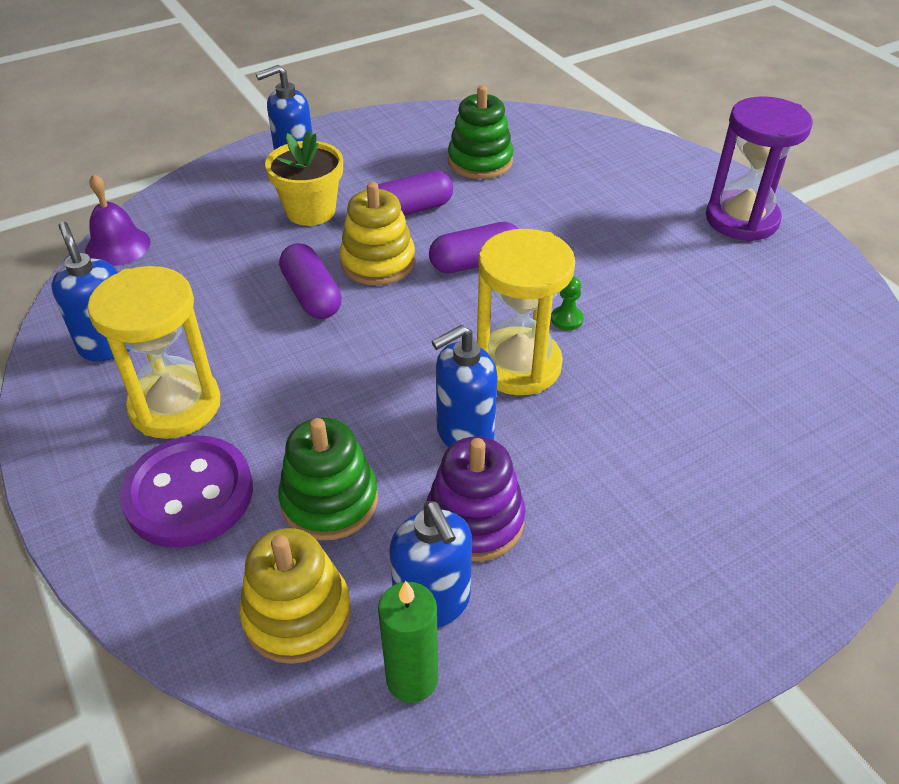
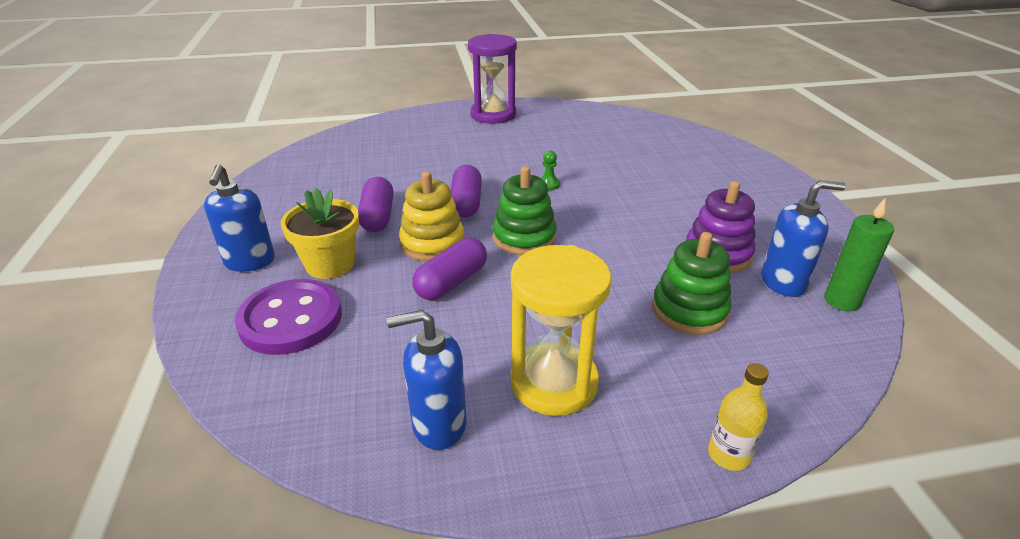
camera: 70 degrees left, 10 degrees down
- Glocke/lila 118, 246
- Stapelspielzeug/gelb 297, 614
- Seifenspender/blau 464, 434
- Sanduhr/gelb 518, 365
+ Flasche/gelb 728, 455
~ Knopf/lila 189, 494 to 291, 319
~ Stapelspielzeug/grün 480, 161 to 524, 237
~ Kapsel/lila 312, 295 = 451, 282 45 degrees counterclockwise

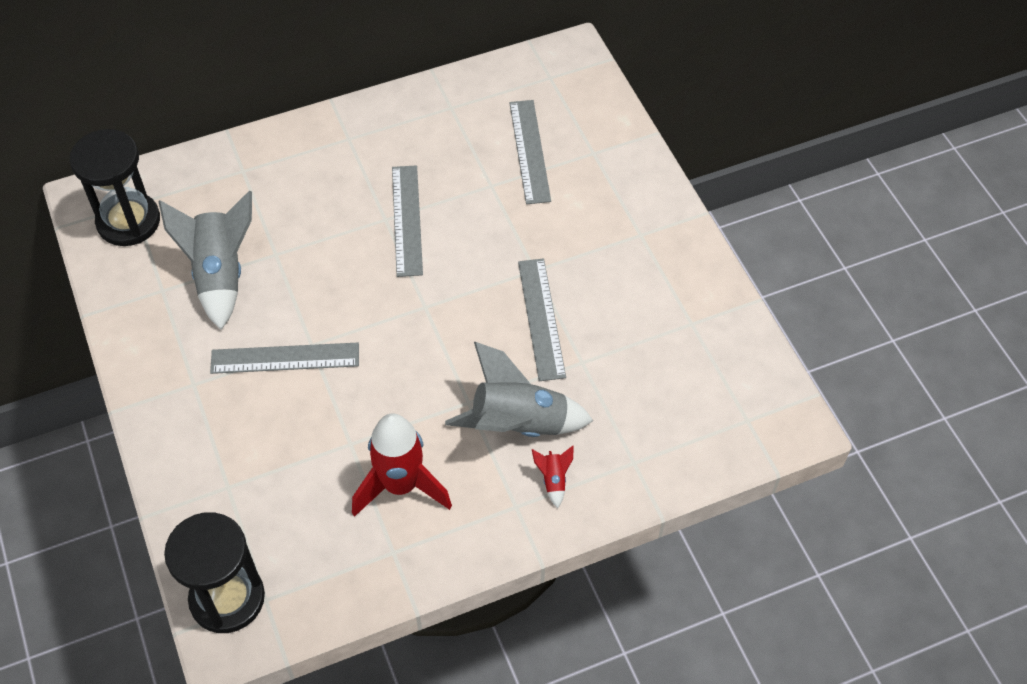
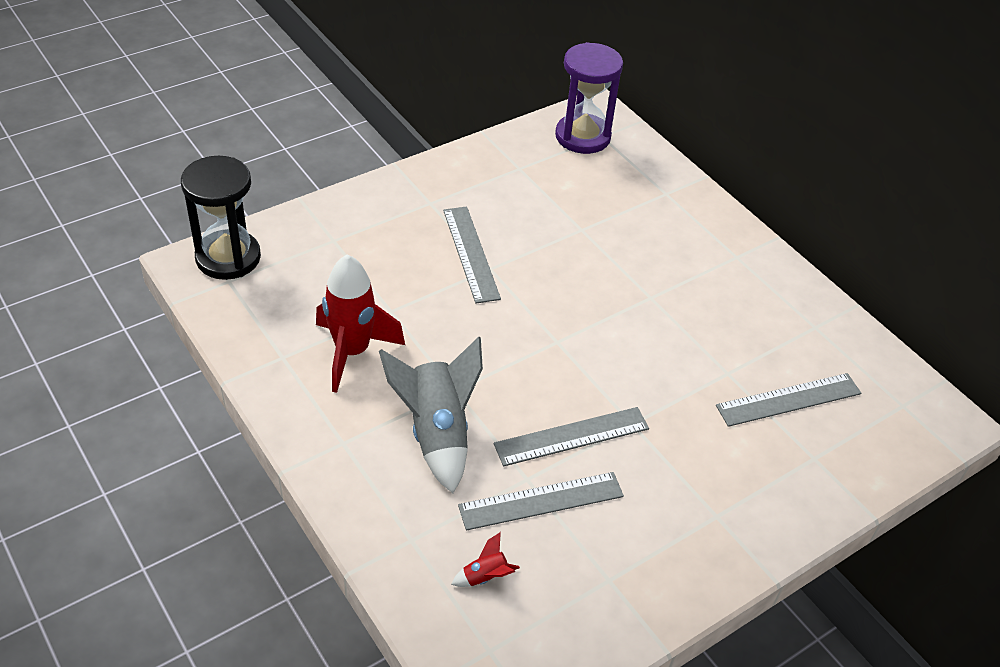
camera: 75 degrees right, 10 degrees down
- Rakete/grau 220, 274
~ Lineal/grau 407, 220 to 541, 501
~ Rakete/rot 553, 480 to 485, 577
~ Sanduhr/schwarz 128, 221 to Sanduhr/lila 582, 136

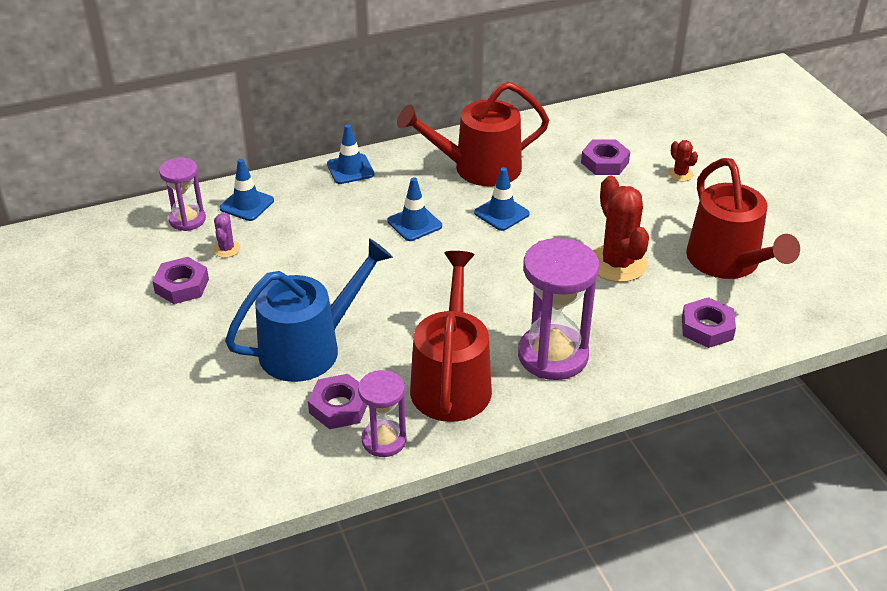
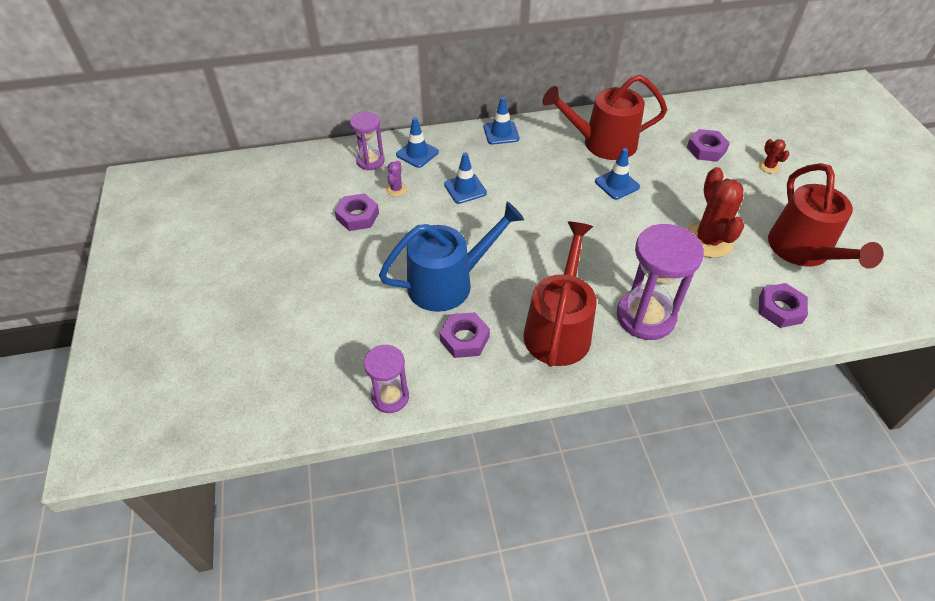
camera: 10 degrees right, 10 degrees up
~ Sanduhr/lila 384, 440 to 390, 397
~ Leitkegel/blau 414, 223 to 465, 189

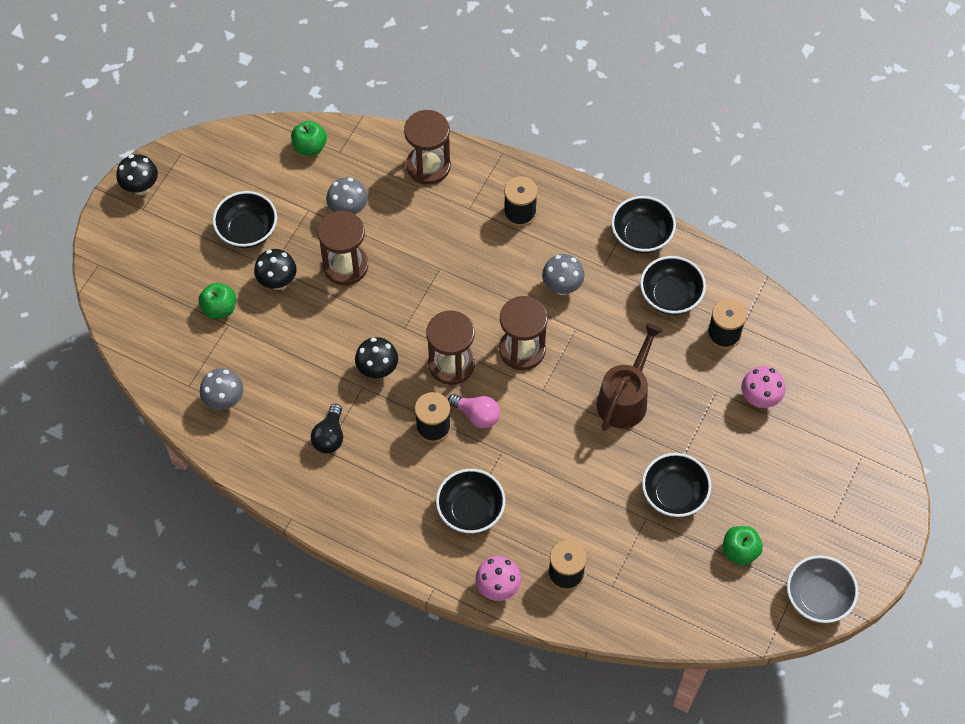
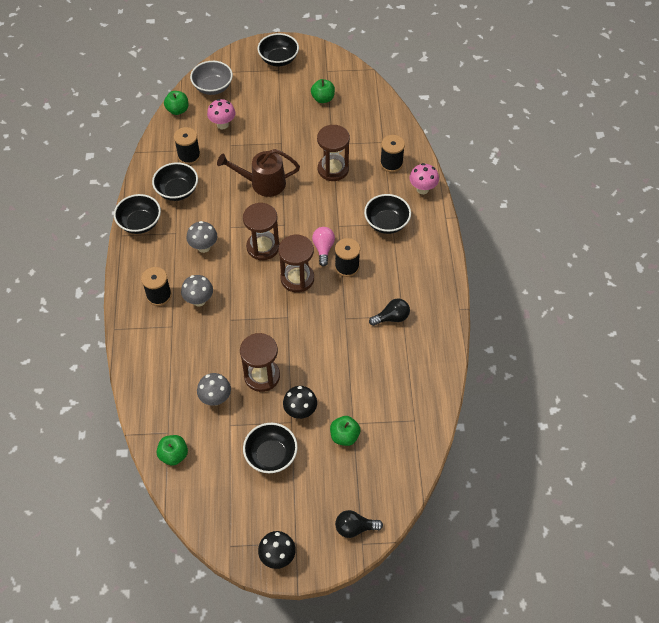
camera: 120 degrees left, 5 degrees down
- Pilz/schwarz 377, 370
+ Apfel/grün 177, 110
+ Glühbirne/schwarz 355, 528
~ Pilz/grau 224, 401 to 199, 300
~ Sanduhr/braun 428, 166 to 333, 169
~ Schüssel/schwarz 674, 494 to 278, 59
~ Schüssel/grau 818, 597 to 213, 87

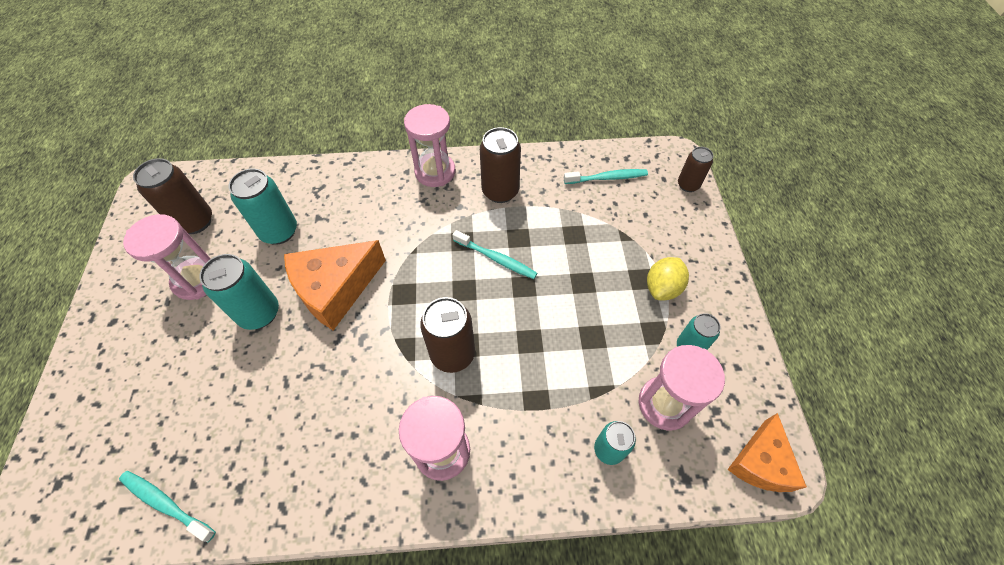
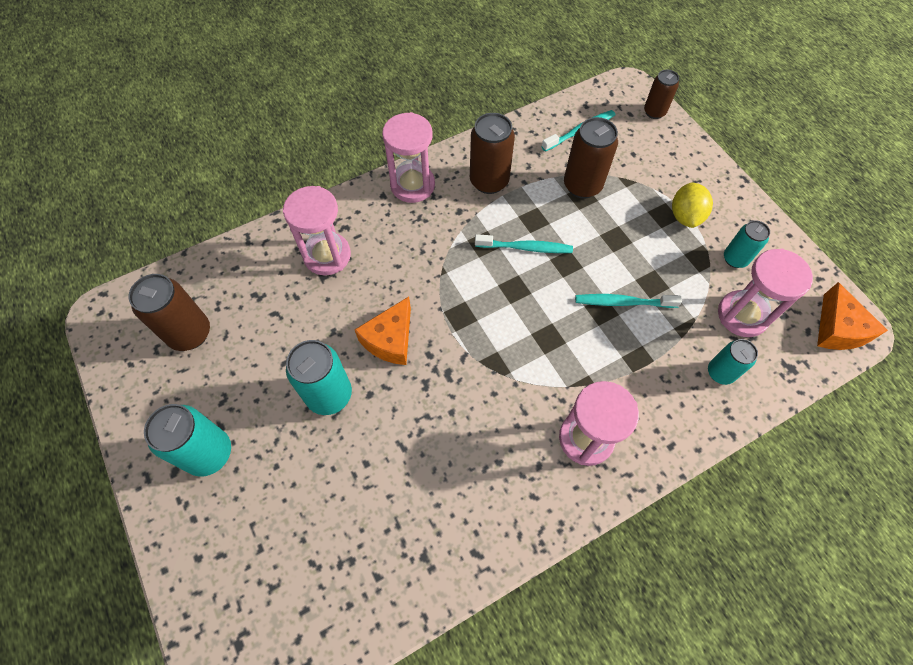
camera: 25 degrees left, 5 degrees up
~ Zahnbürste/türkis 166, 504 to 623, 302
~ Sanduhr/rosa 197, 280 to 327, 255
~ Dose/türkis 279, 231 to 209, 453
~ Dose/braun 452, 354 to 582, 186
~ Käse/orange 335, 289 = 390, 339 x0.65

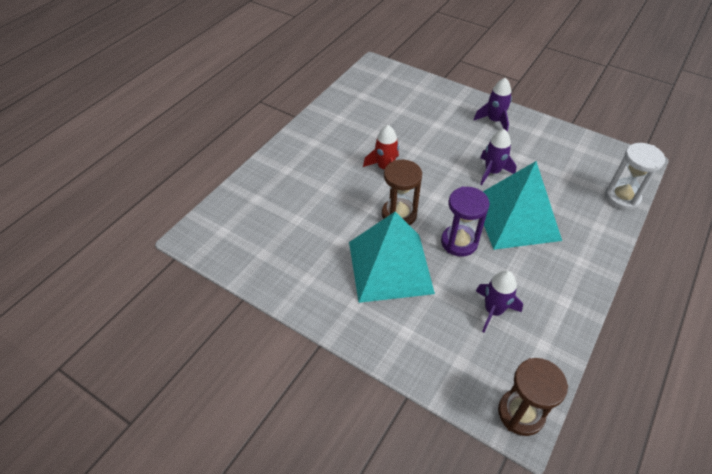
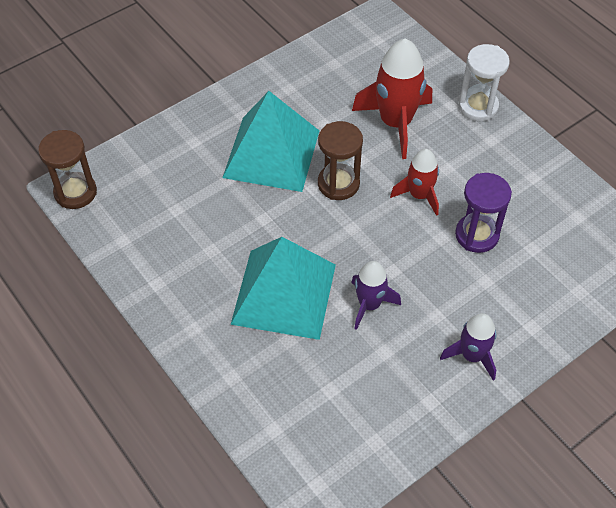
camera: 110 degrees right, 5 degrees up
- Rakete/lila 493, 311
+ Rakete/rot 395, 123
~ Sanduhr/lila 459, 242 to 477, 235
~ Sanduhr/weiß 622, 197 to 478, 107

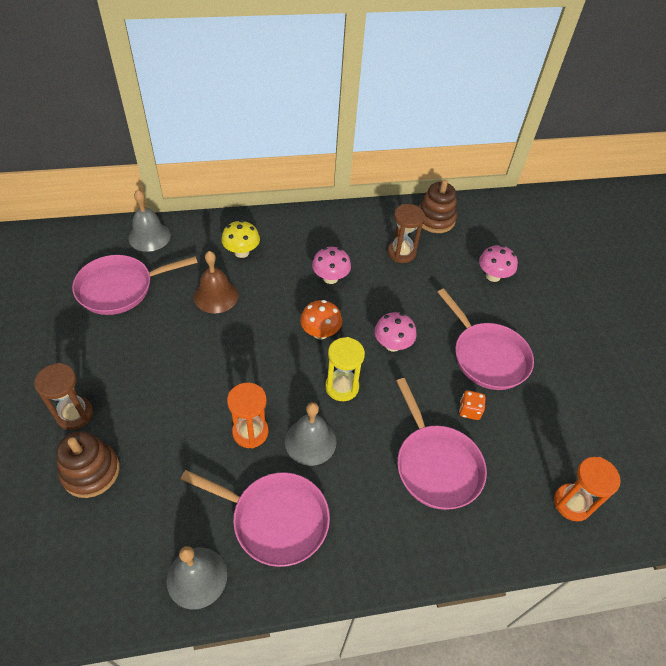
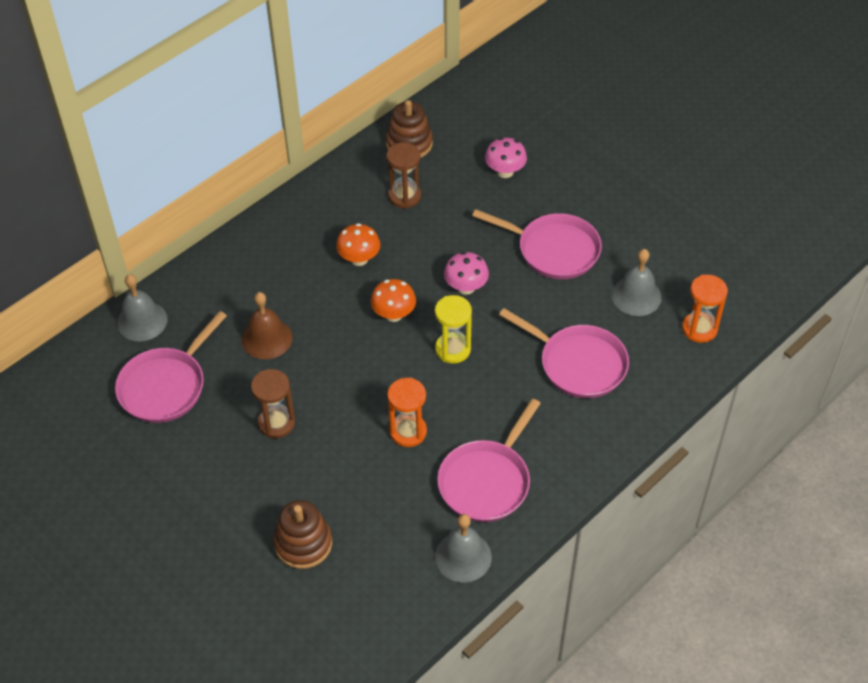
camera: 30 degrees left, 0 degrees up
- Pilz/gelb 241, 252
- Spielwürfel/orange 469, 410
~ Sanduhr/braun 74, 414 to 276, 423
~ Glocke/grau 310, 441 to 636, 296
~ Pilz/rosa 330, 278 to Pilz/orange 359, 259
~ Pfanne/rosa 275, 519 = 487, 481 135 degrees clockwise

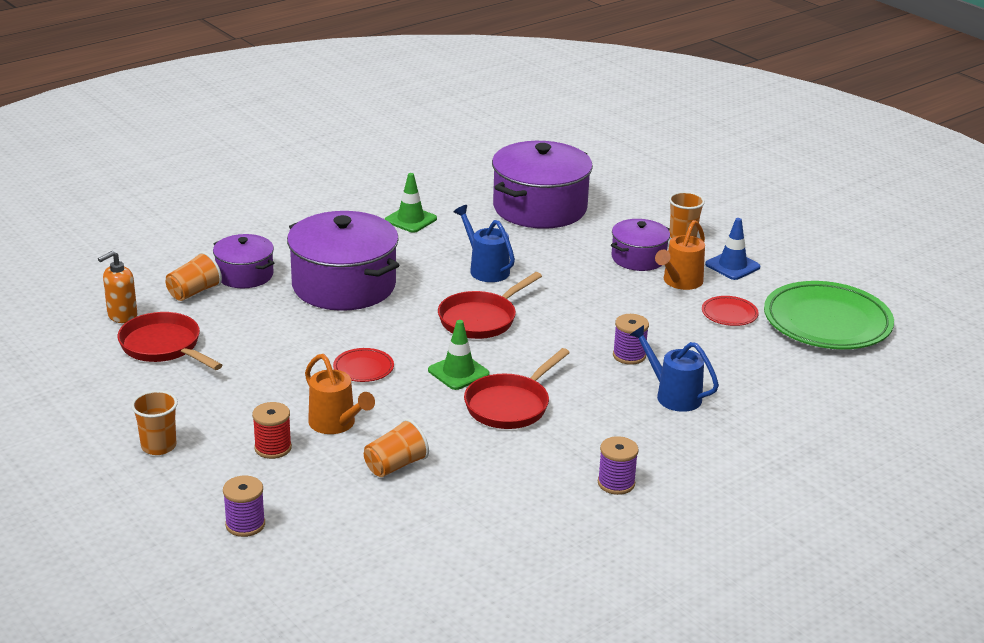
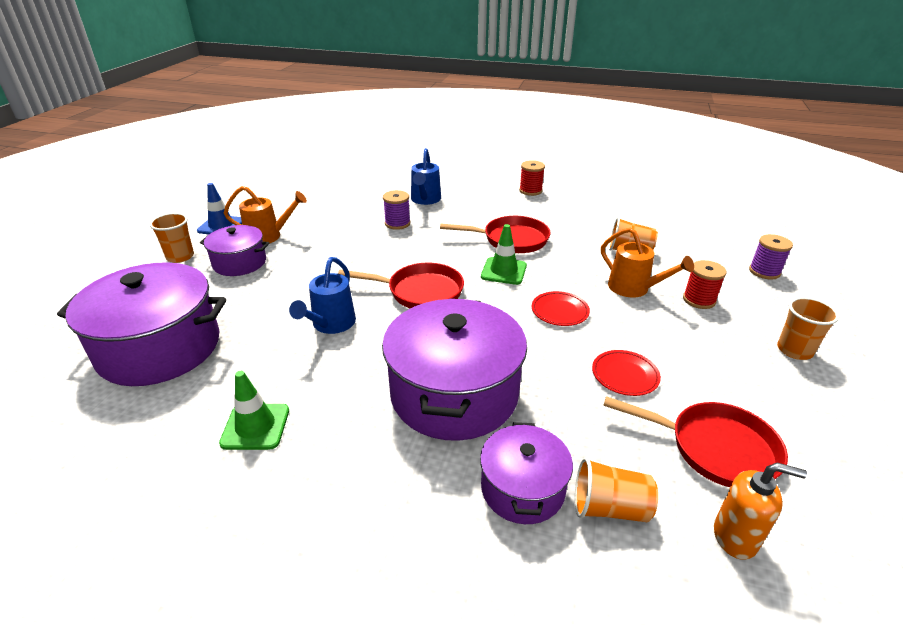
camera: 125 degrees left, 5 degrees up
- Teller/grün 827, 322
~ Teller/rot 729, 314 to 625, 375
~ Garnrolle/lila 616, 483 to Garnrolle/rot 530, 191
~ Pfanne/rot 164, 347 = 714, 448 75 degrees counterclockwise
~ Gießkanne/orange 336, 424 = 634, 289 120 degrees clockwise

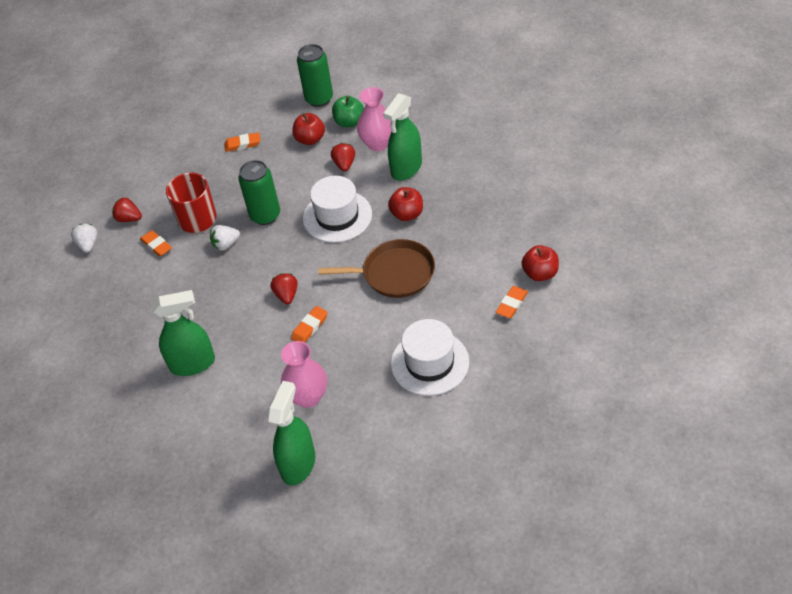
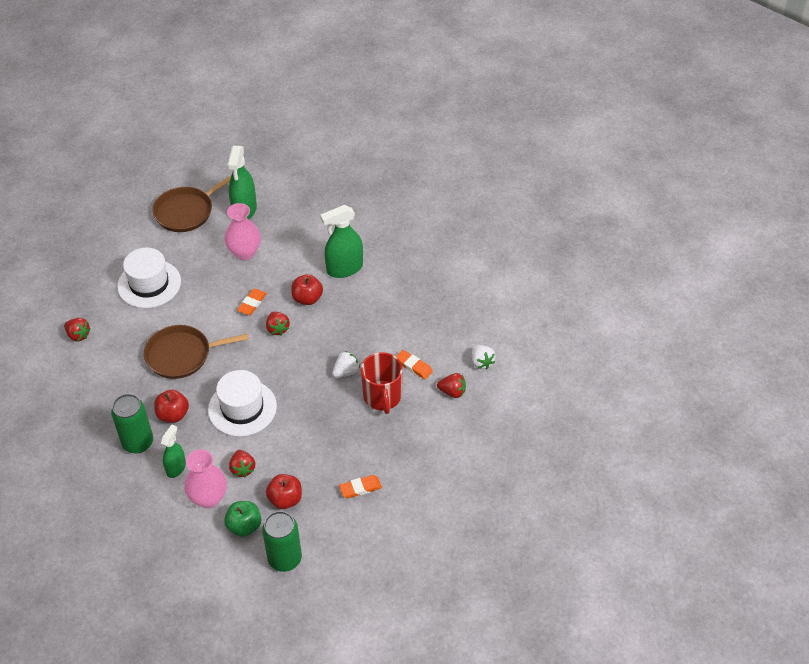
camera: 165 degrees right, 0 degrees up
+ Pfanne/braun 186, 211
~ Dose/grün 265, 215 to 138, 442
~ Apfel/rot 540, 273 to 307, 298
~ Radiergummi/orange 512, 304 to Erdbeere/rot 78, 335
~ Sprühflasche/grün 406, 168 = 176, 468 x0.61

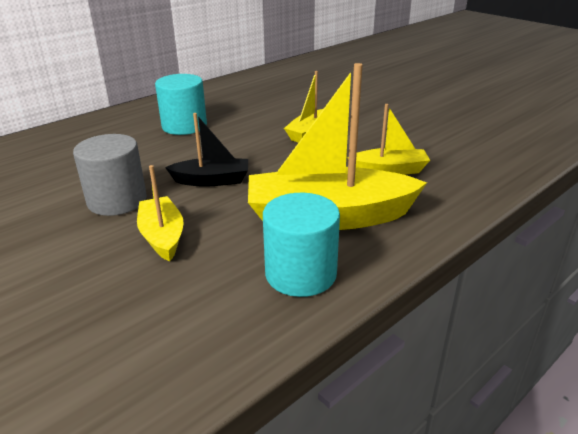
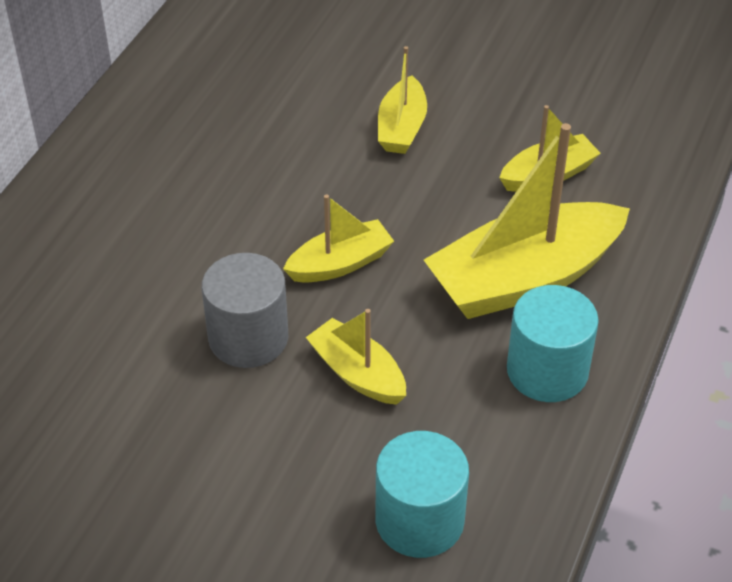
camera: 25 degrees left, 15 degrees up
~ Vollzylinder/türkis 184, 126 to 419, 520
~ Boot/schwarz 212, 180 to Boot/gelb 340, 263

